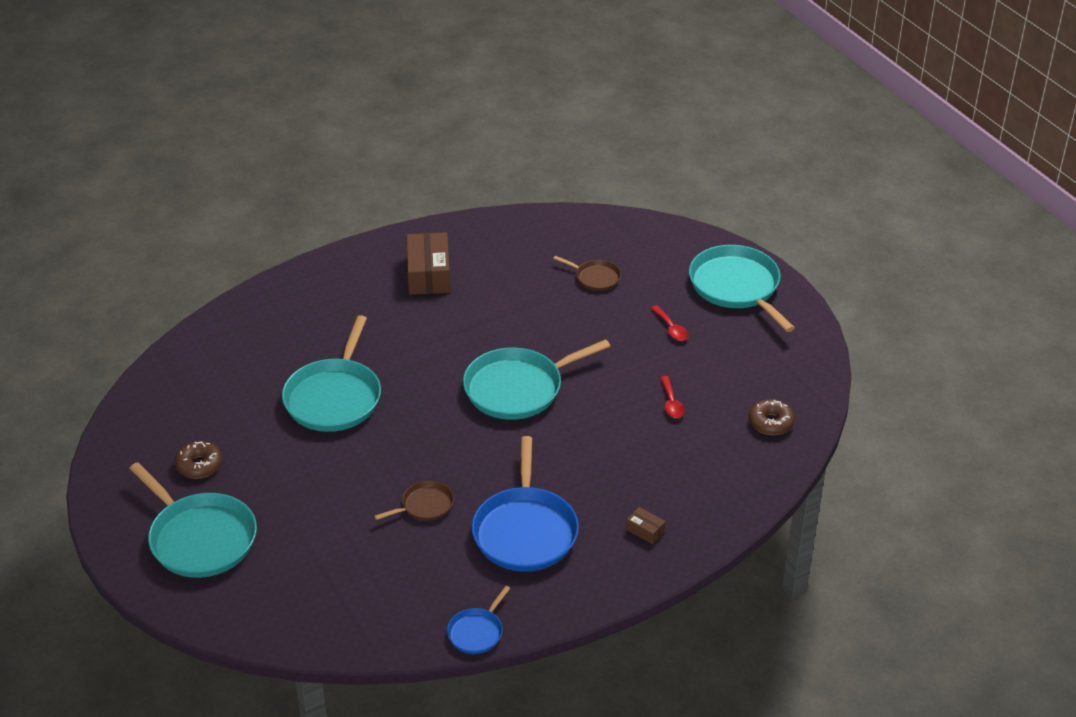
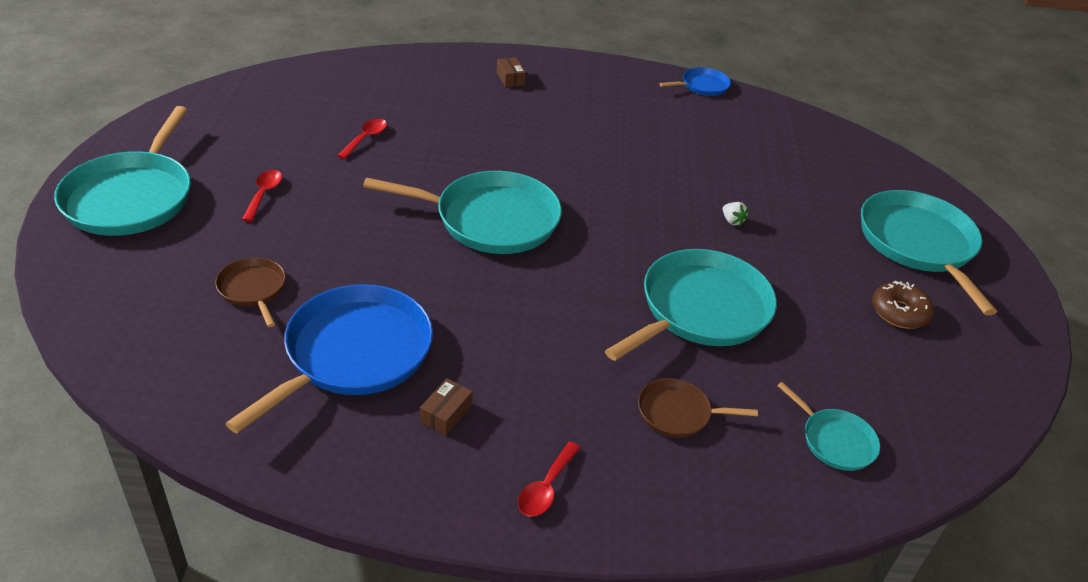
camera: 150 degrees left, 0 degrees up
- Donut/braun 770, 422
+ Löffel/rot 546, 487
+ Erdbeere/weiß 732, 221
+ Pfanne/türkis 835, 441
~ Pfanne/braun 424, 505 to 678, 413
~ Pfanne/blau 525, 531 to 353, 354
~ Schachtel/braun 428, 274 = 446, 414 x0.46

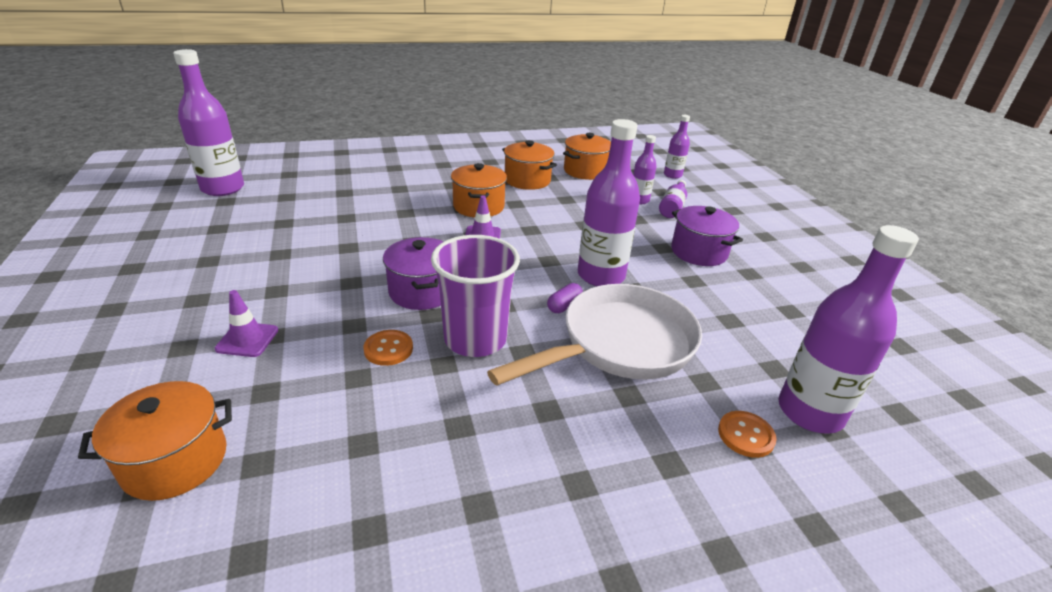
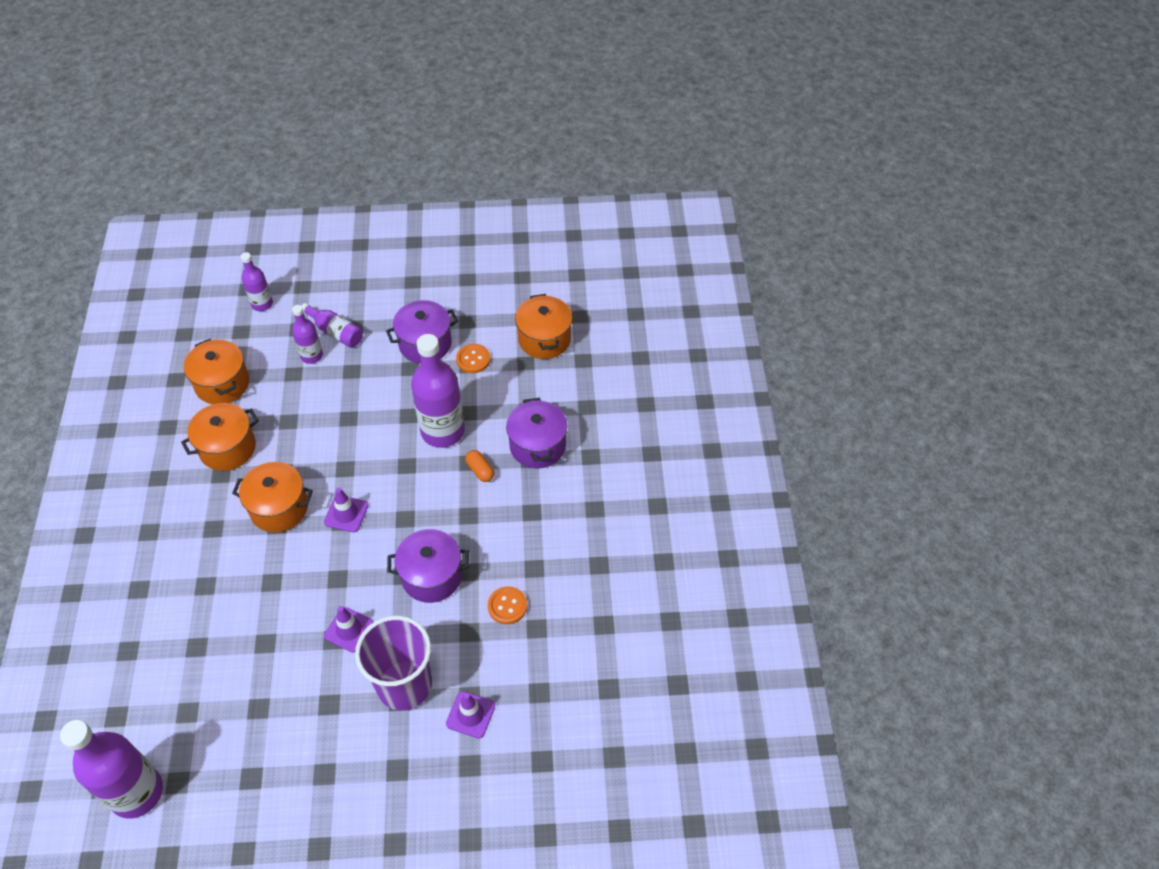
camera: 75 degrees left, 20 degrees up
- Flasche/lila 810, 412
+ Leitkegel/lila 349, 630
~ Kochtopf/orange 175, 461 to 544, 339
~ Becher/lila 475, 339 to 404, 685
~ Knopf/orange 746, 435 to 473, 359
~ Pfanne/weiß 619, 345 to Kochtopf/lila 537, 446
~ Kapsel/lila 564, 306 to Kapsel/orange 480, 470

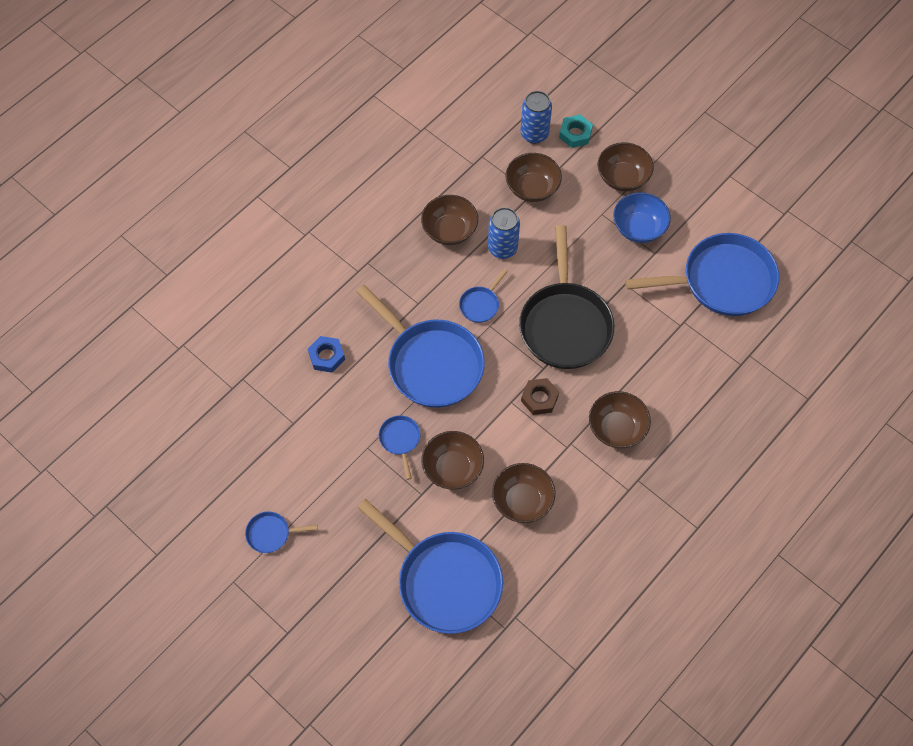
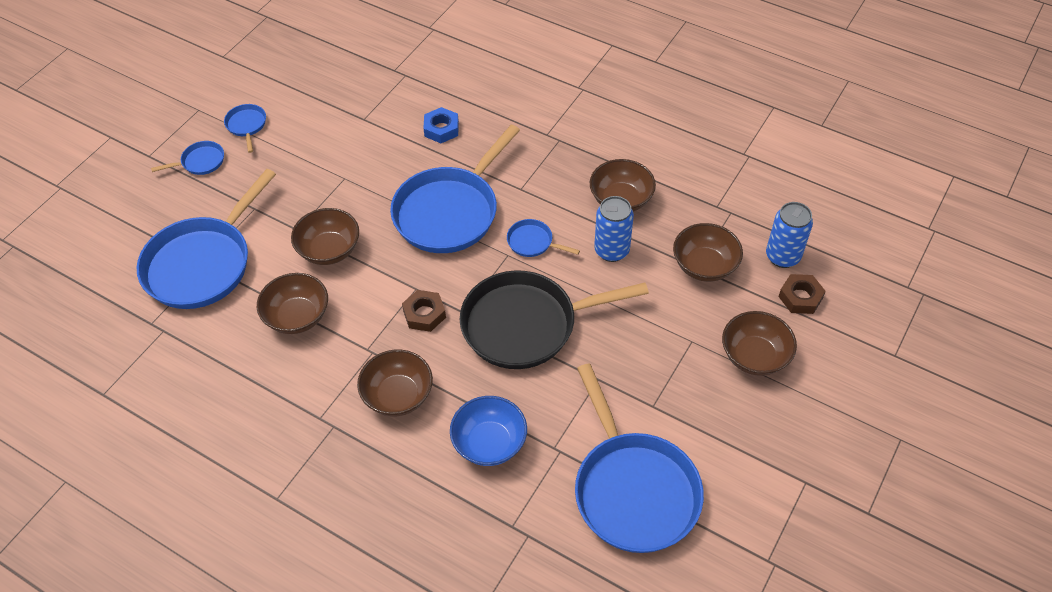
camera: 80 degrees right, 10 degrees down
~ Pfanne/blau 400, 440 to 200, 162
~ Schüssel/blau 639, 228 to 489, 443
~ Sechskantmutter/türkis 575, 134 to Sechskantmutter/braun 800, 297

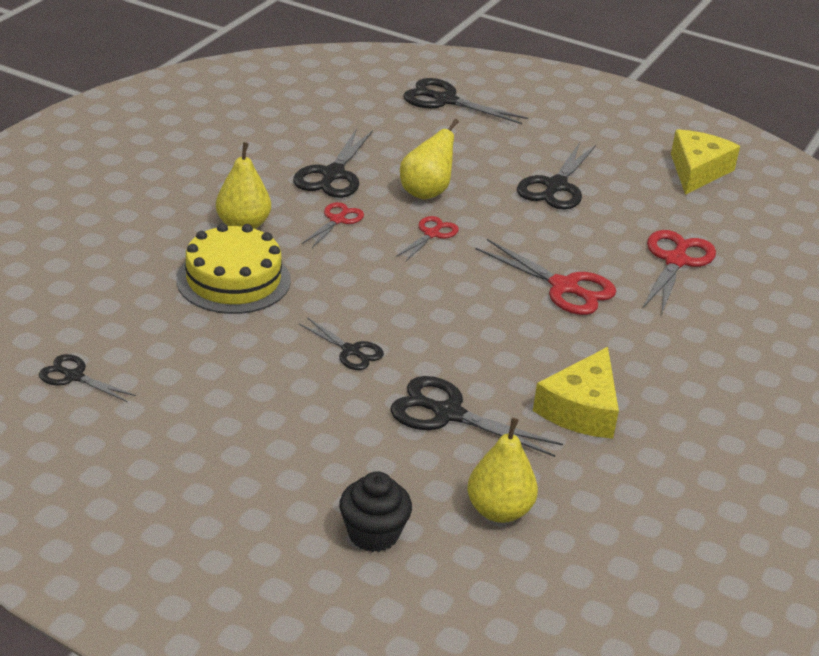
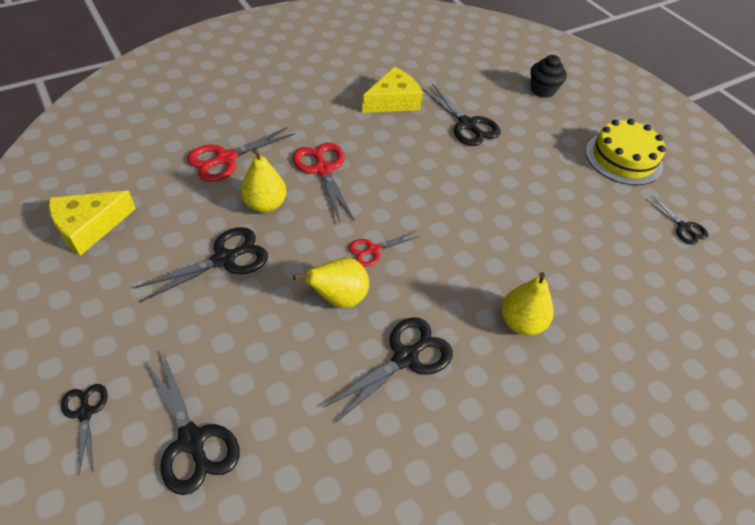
camera: 150 degrees left, 15 degrees up
- Schere/rot 337, 220
~ Kuchen/gelb 233, 280 to 623, 158
~ Schere/schwarz 351, 351 to 85, 413
~ Birne/gelb 499, 511 to 265, 204

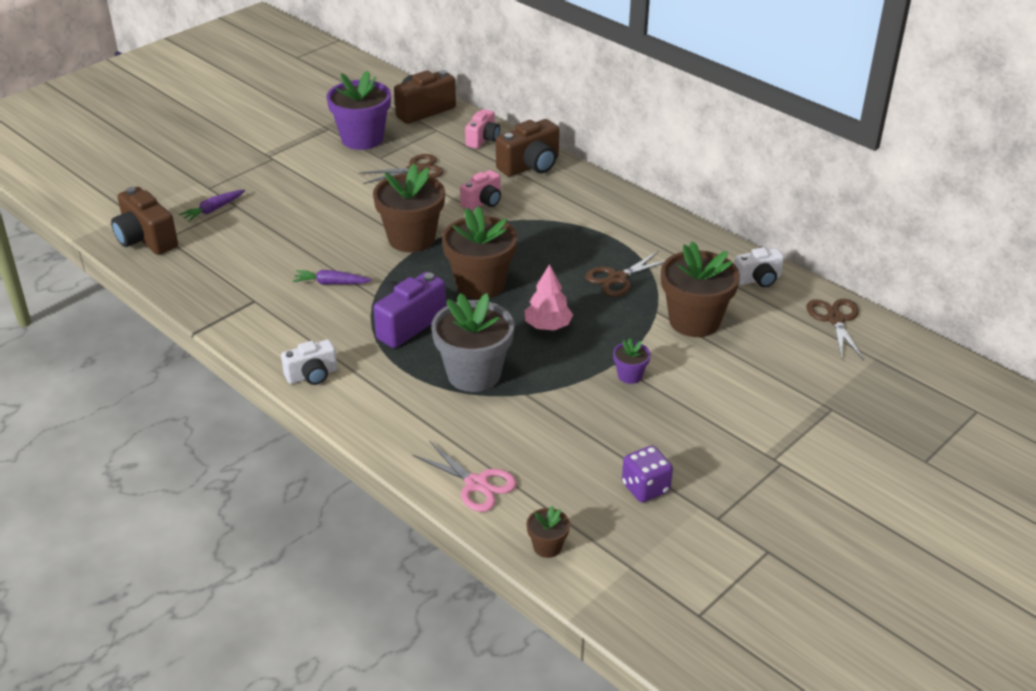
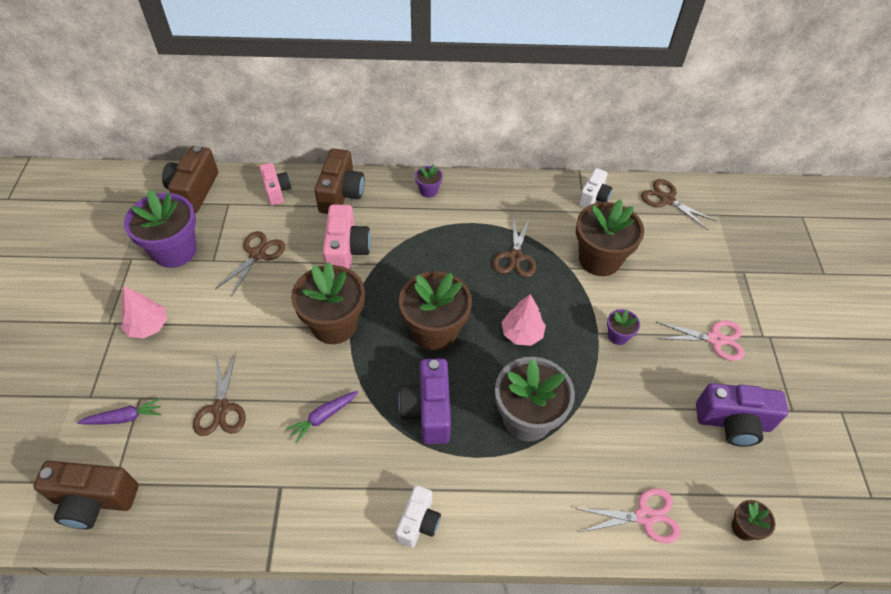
camera: 45 degrees left, 15 degrees up
+ Baum/rosa 148, 326
+ Schere/braun 221, 409
+ Blumentopf/lila 428, 191
+ Schere/rosa 715, 339
~ Spielwürfel/lila 645, 488 to Kamera/lila 733, 423
~ Karotte/lila 213, 210 = 124, 418 105 degrees counterclockwise
~ Kamera/rosa 483, 202 = 346, 251 x1.55

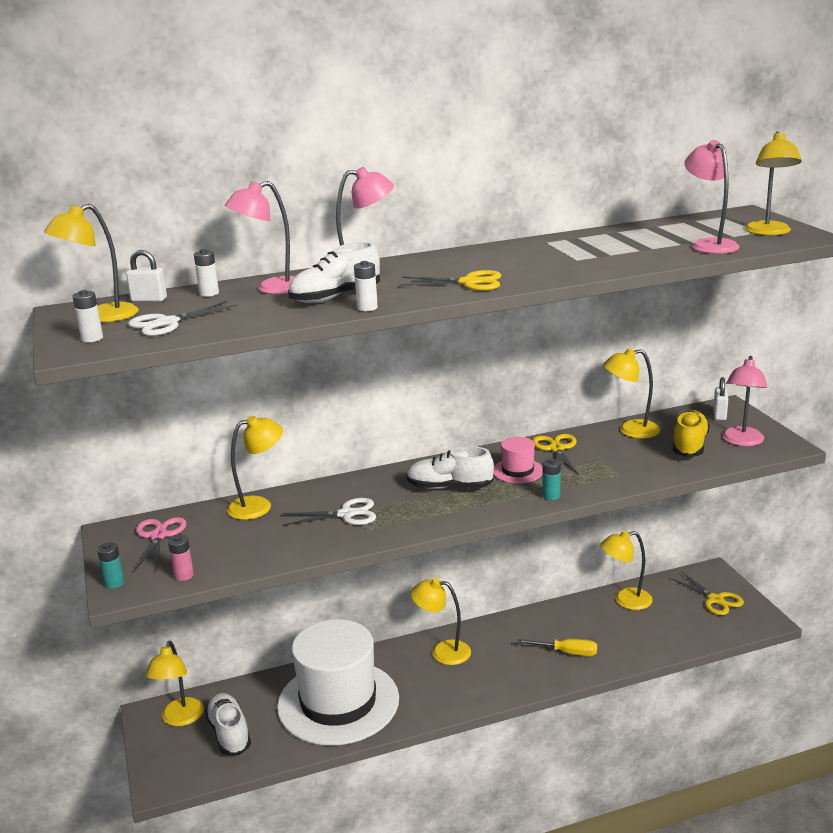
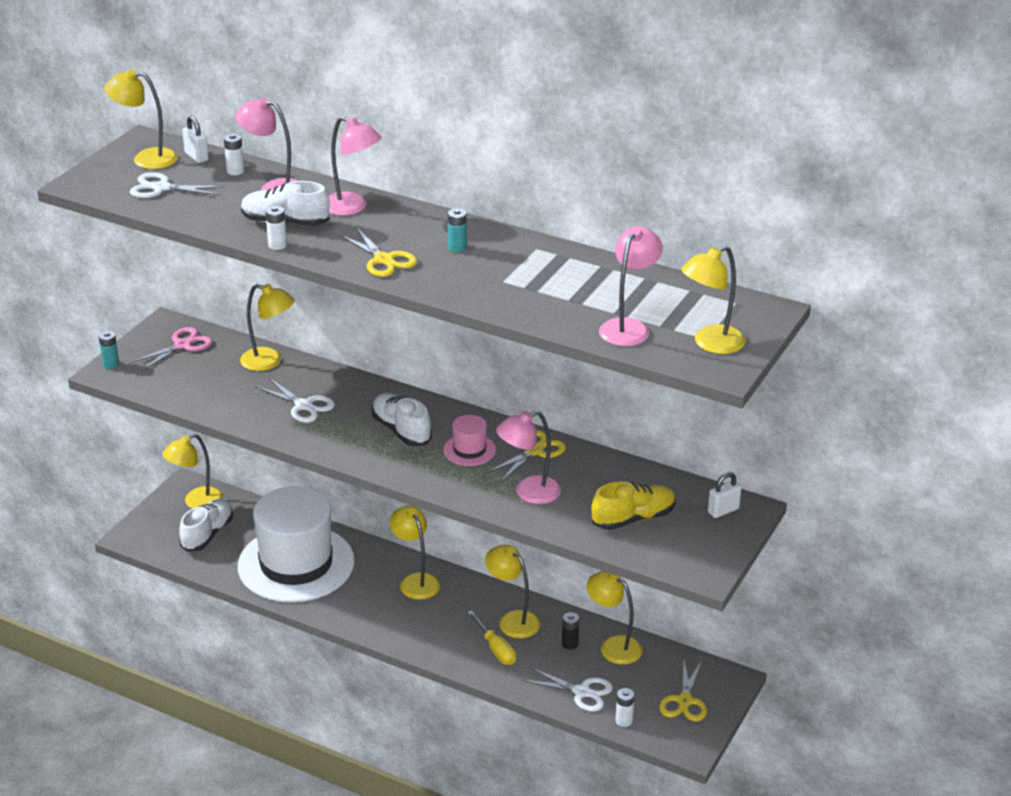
camera: 45 degrees right, 10 degrees up
- Batterie/rosa 184, 575
+ Schere/weiß 582, 692
+ Batterie/schwarz 570, 644
~ Batterie/weiß 92, 338 to 624, 721
~ Batterie/türkis 551, 496 to 457, 248
~ Lampe/gelb 630, 430 to 512, 620
~ Lampe/rosa 741, 441 to 528, 493

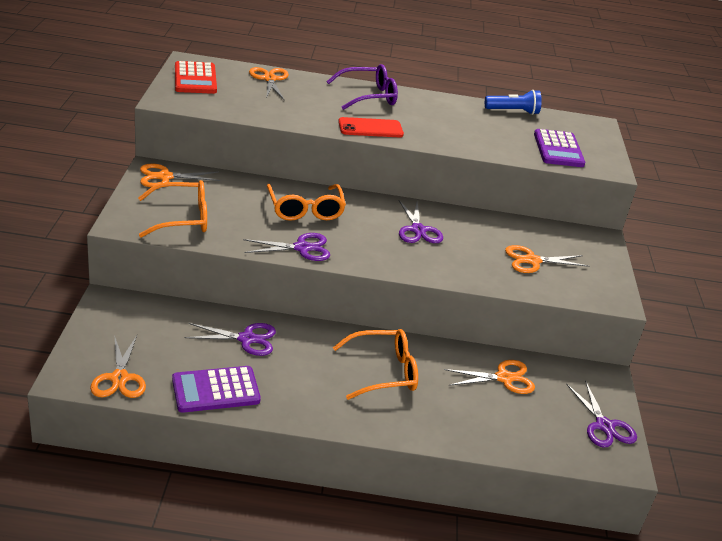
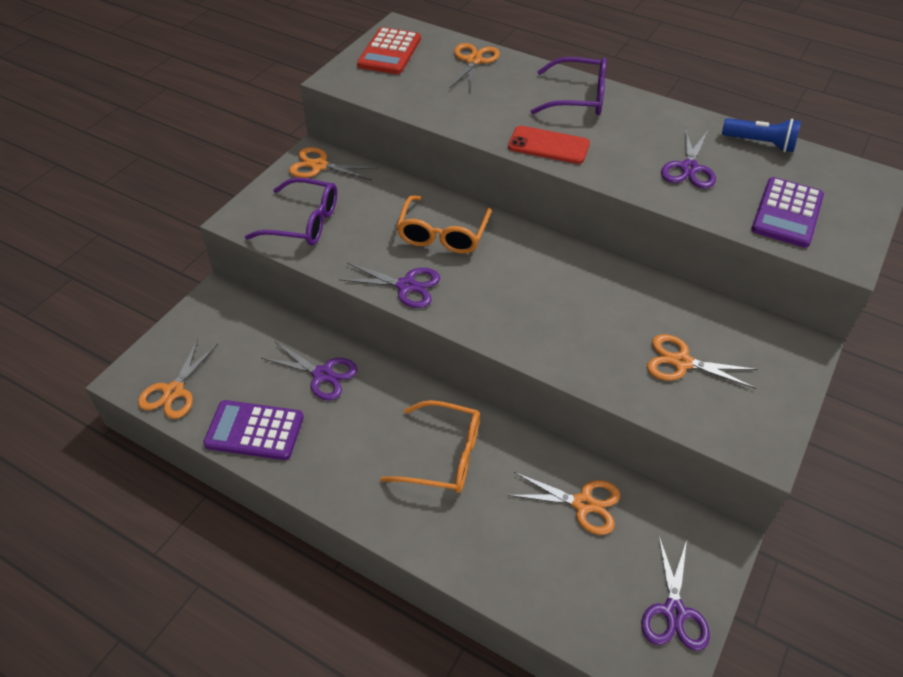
camera: 30 degrees right, 15 degrees up
~ Schere/lila 418, 230 to 689, 168
~ Brille/orange 182, 218 to Brille/lila 303, 222

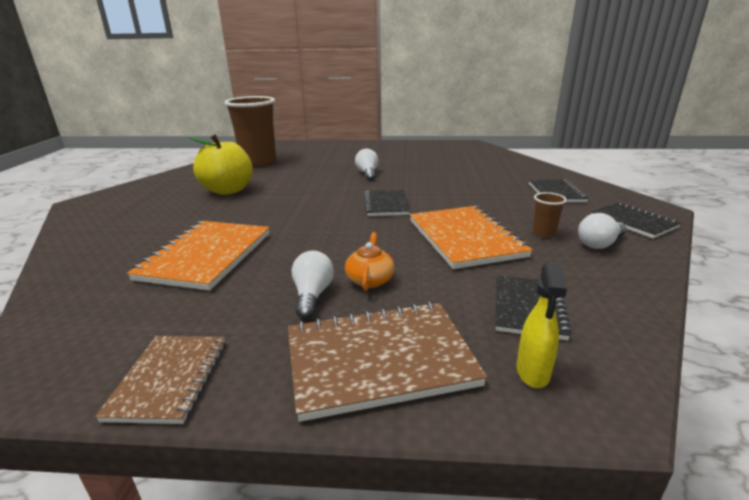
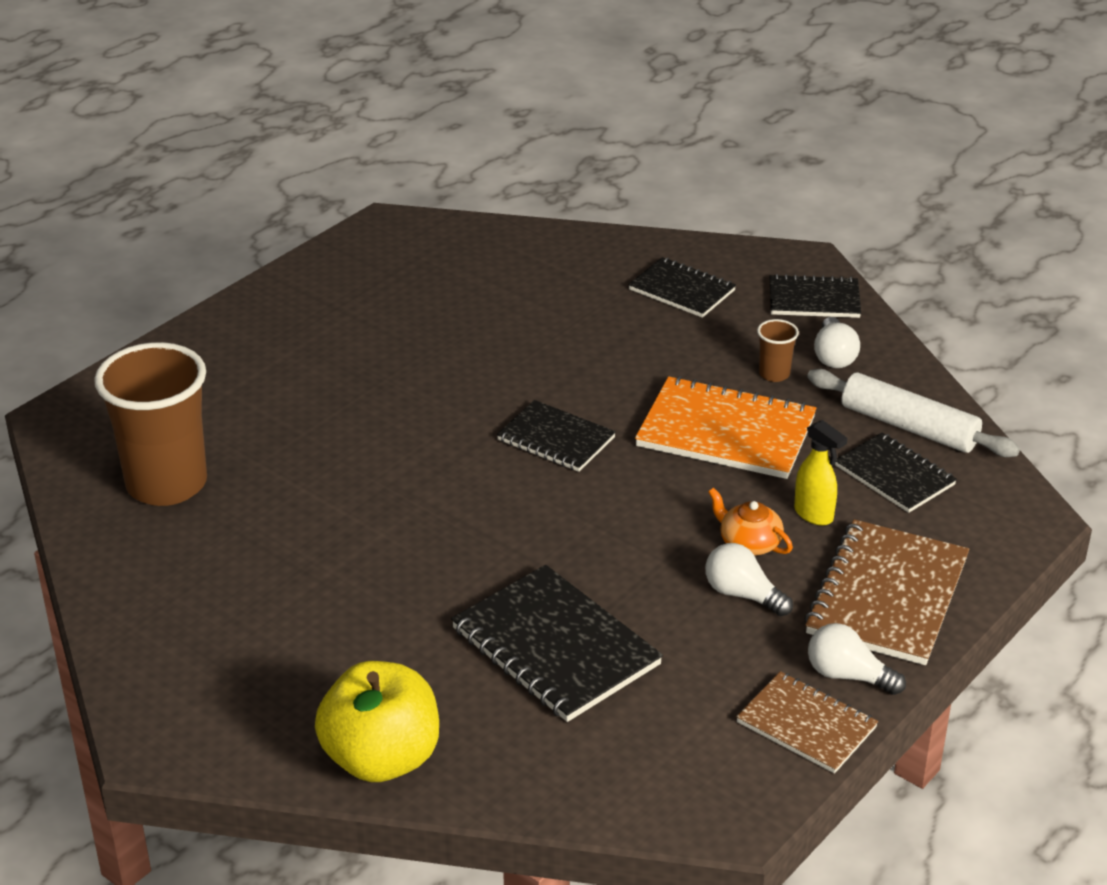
camera: 55 degrees left, 10 degrees up
+ Nudelholz/weiß 909, 426
~ Apfel/gelb 228, 190 to 381, 758
~ Glühbirne/weiß 367, 173 to 847, 675
~ Sprühflasche/gelb 532, 373 to 814, 515
~ Notizbuch/orange 206, 256 to Notizbuch/schwarz 556, 646

